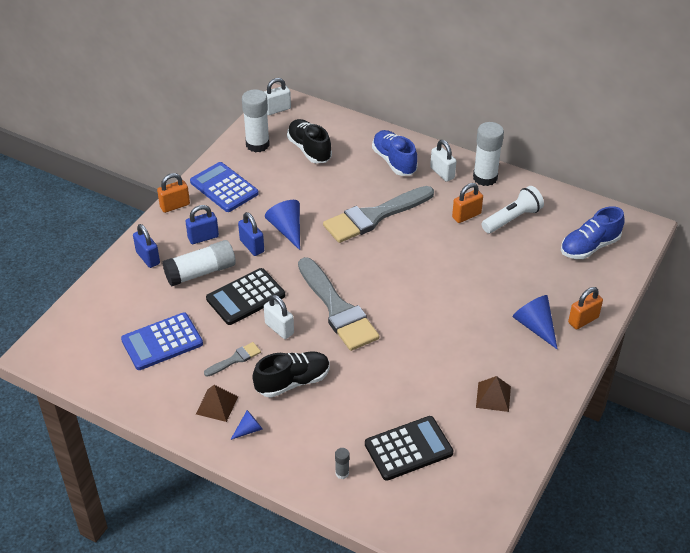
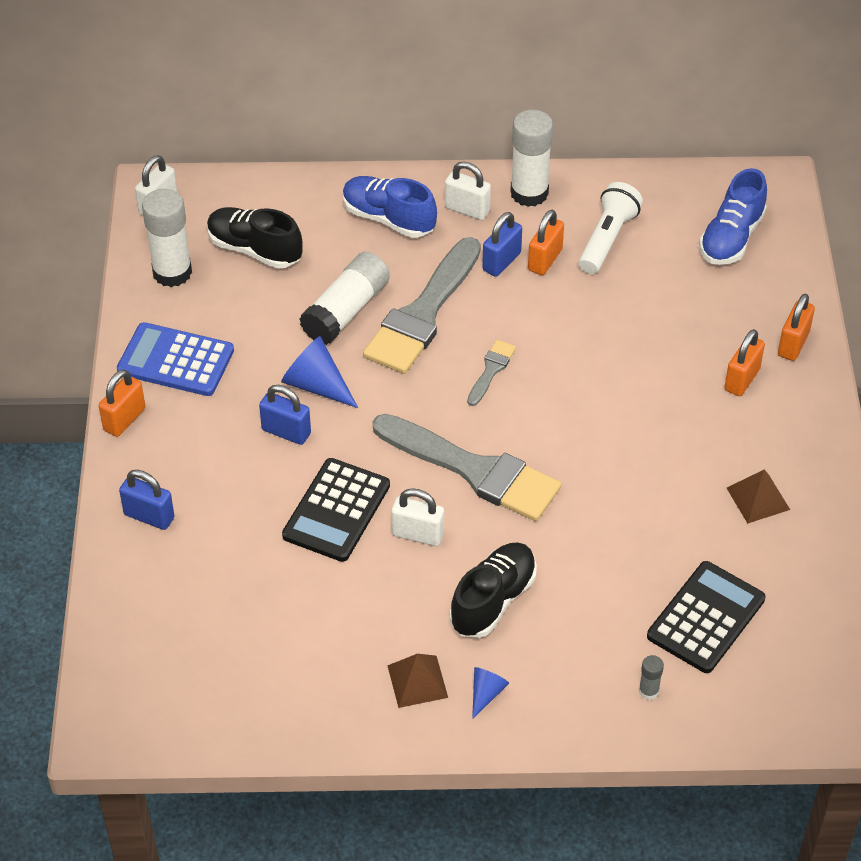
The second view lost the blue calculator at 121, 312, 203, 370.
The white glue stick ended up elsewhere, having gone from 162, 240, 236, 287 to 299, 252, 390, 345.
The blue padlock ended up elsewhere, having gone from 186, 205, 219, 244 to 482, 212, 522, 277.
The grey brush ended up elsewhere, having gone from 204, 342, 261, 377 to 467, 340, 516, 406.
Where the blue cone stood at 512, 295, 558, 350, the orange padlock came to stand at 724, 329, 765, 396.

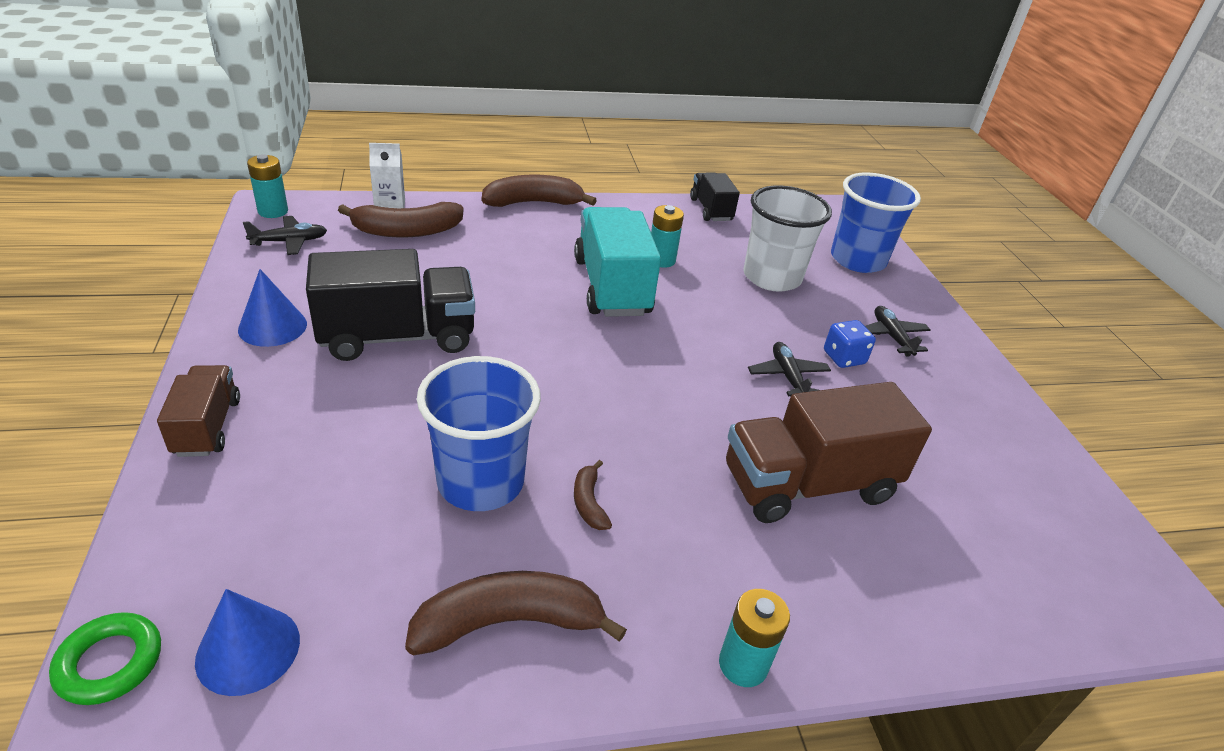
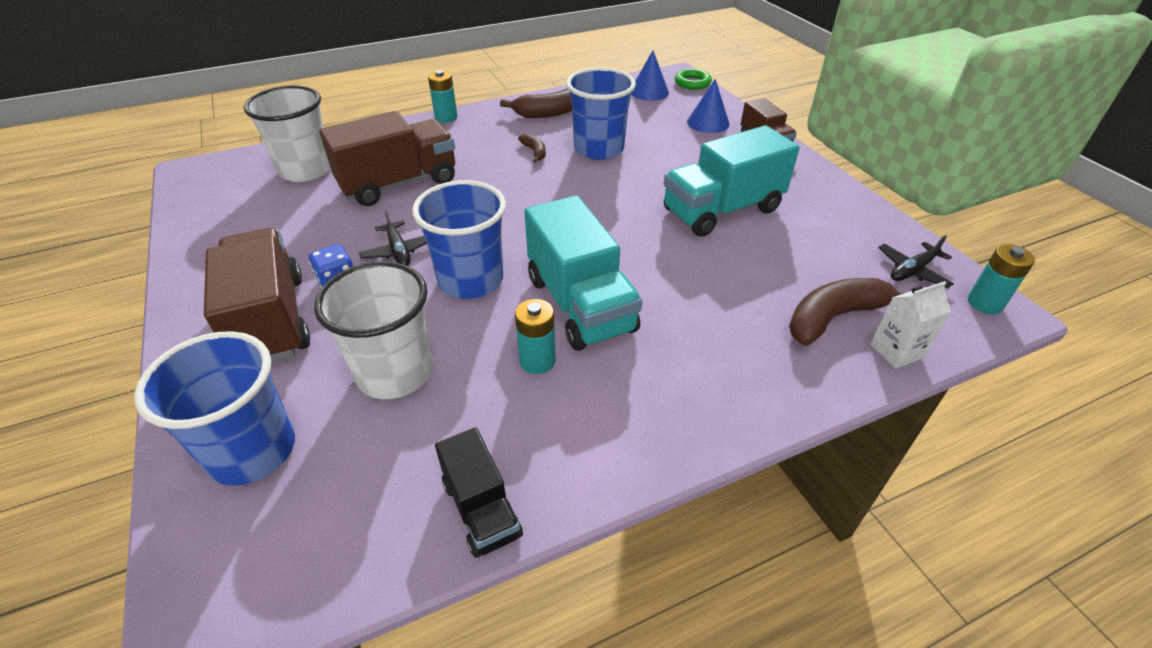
The second view lost the brown banana at 482, 175, 597, 207.
The second view gained the white cup at 244, 86, 330, 182.
The second view gained the blue cup at 412, 180, 506, 299.
The blue cone ended up elsewhere, having gone from 238, 269, 307, 347 to 687, 79, 730, 133.
Where the black plane stood at 865, 306, 930, 357, the brown truck came to stand at 204, 228, 310, 362.
What was the black truck at 306, 249, 475, 361 turned into the turquoise truck at 664, 125, 800, 237.

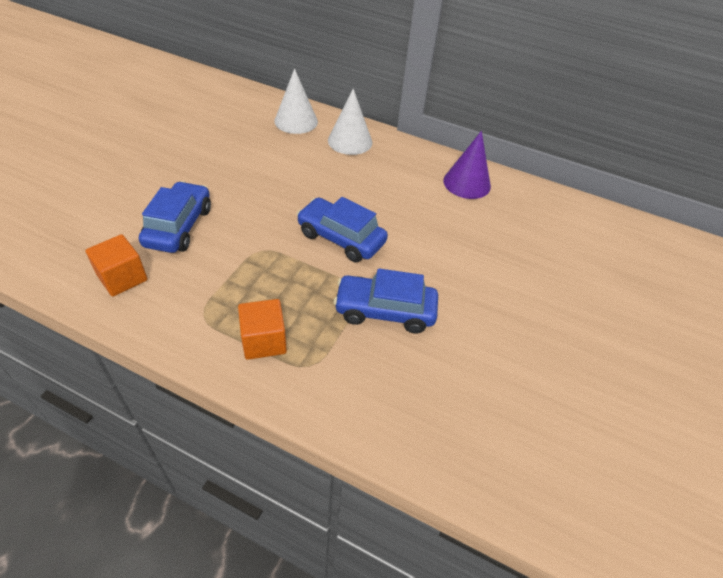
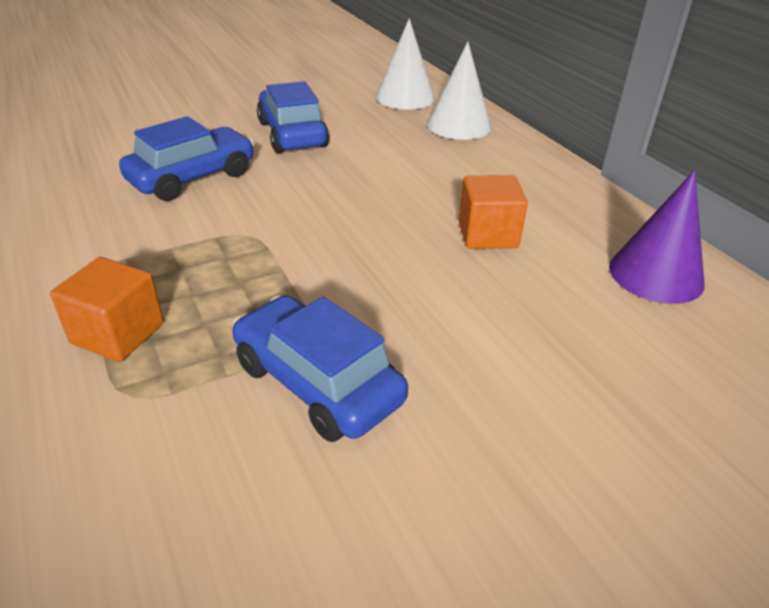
The orange cube ended up elsewhere, having gone from 85, 234, 148, 297 to 459, 175, 528, 249.
The blue car ended up elsewhere, having gone from 297, 197, 388, 262 to 257, 81, 329, 153.
The white cone ended up elsewhere, having gone from 328, 89, 372, 155 to 376, 18, 435, 110.

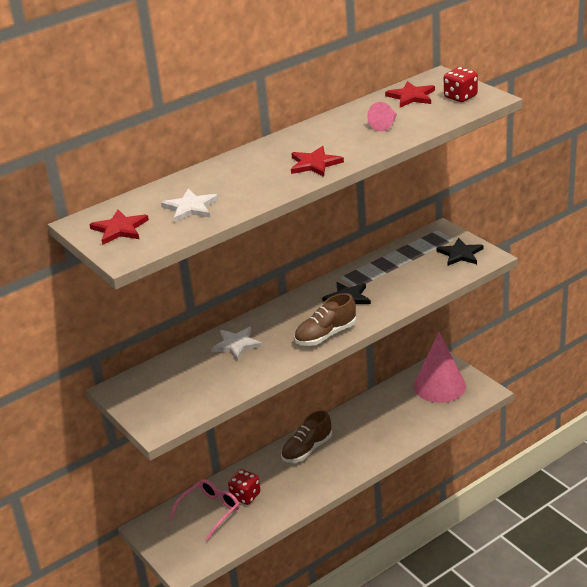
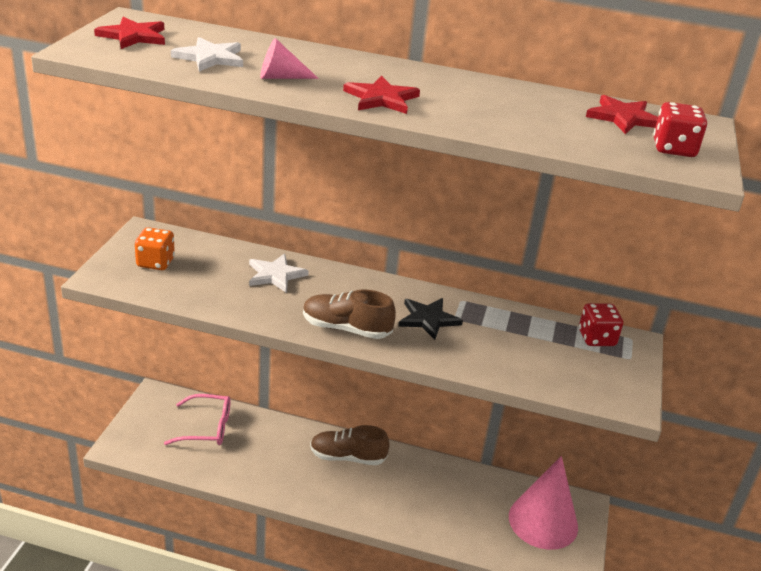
The second view lost the black star at 437, 238, 483, 266.
The second view gained the orange dice at 135, 227, 175, 270.
The red dice ended up elsewhere, having gone from 228, 469, 260, 505 to 579, 303, 623, 346.
The pink cone ended up elsewhere, having gone from 367, 102, 397, 132 to 260, 38, 319, 79.

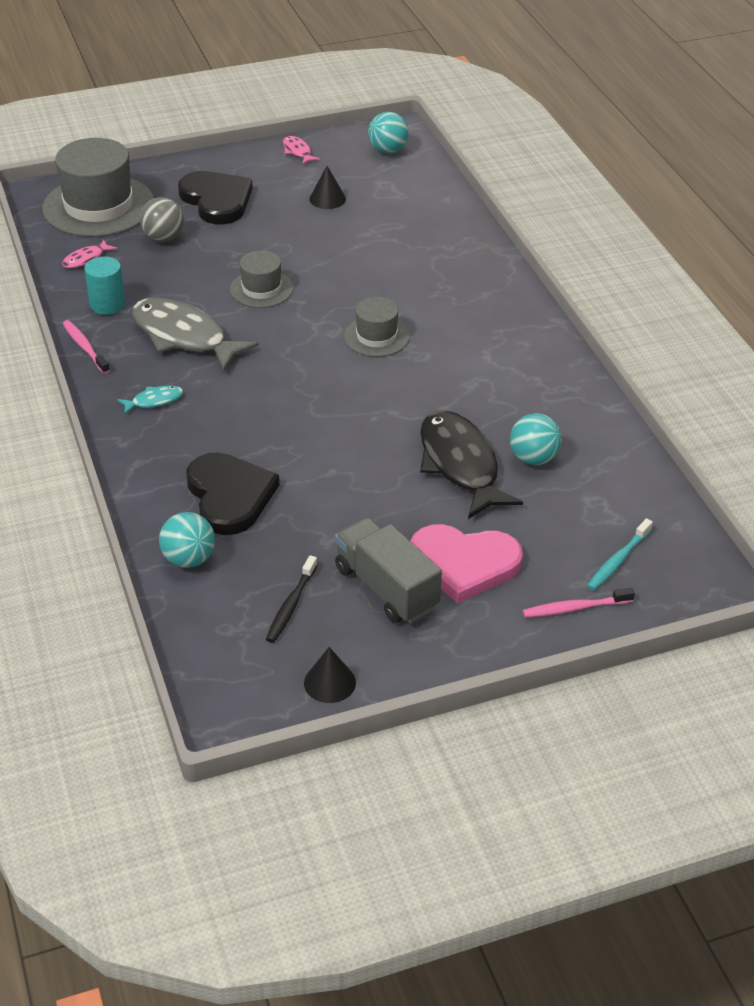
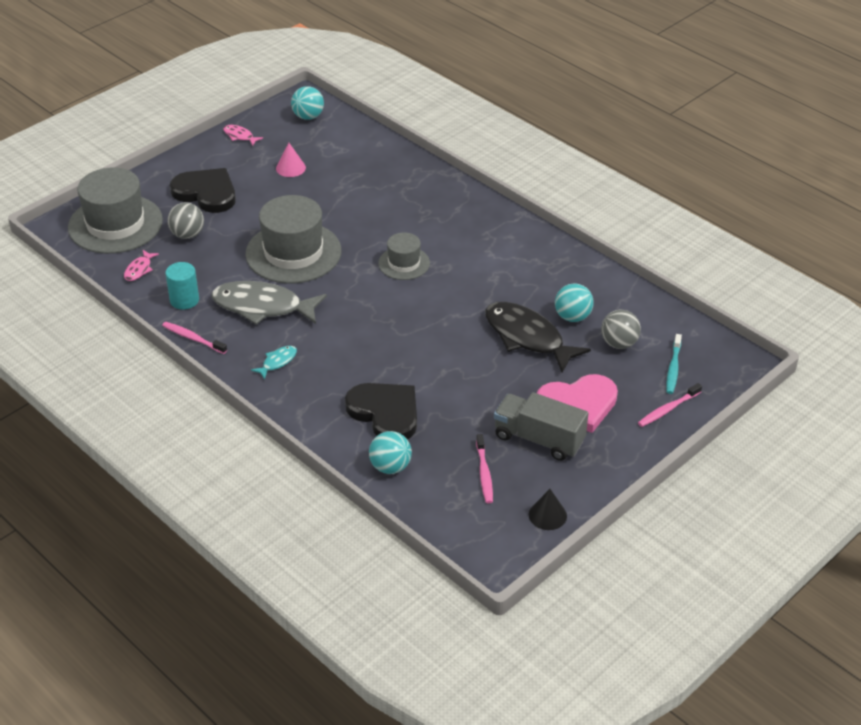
The second view gained the grey ball at 601, 310, 641, 349.
What was the black toothbrush at 266, 555, 317, 643 turned into the pink toothbrush at 476, 434, 493, 503.
What was the black cone at 309, 166, 346, 209 turned into the pink cone at 276, 143, 306, 177.
The size of the grey hat at 230, 251, 294, 308 changed by a factor of 1.87.

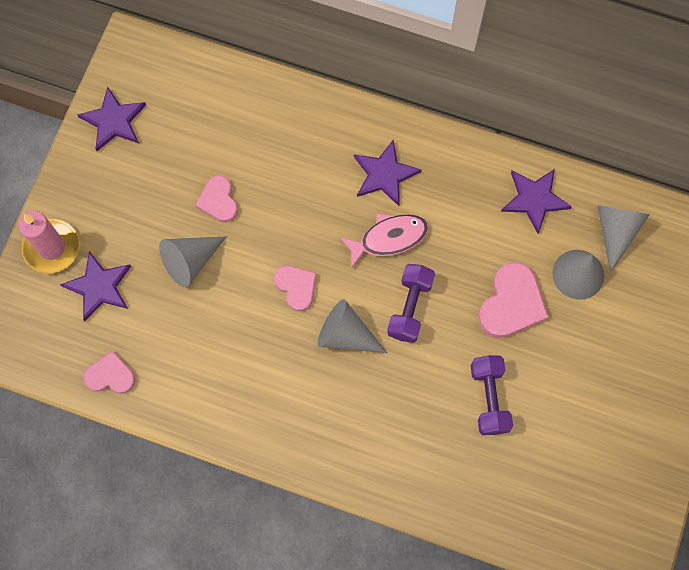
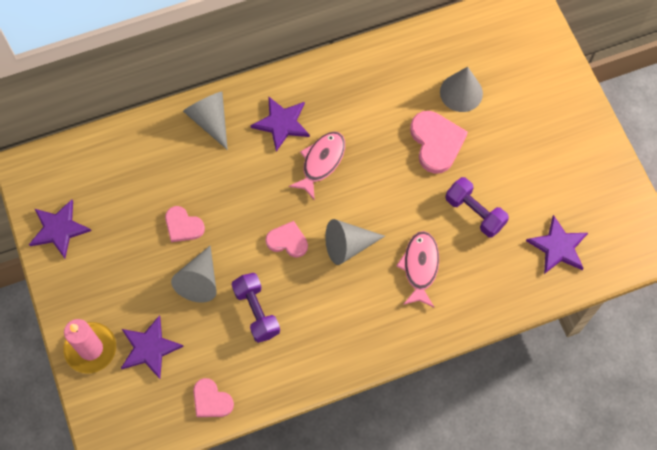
The second view gained the pink fish at 396, 231, 439, 307.
The purple dumbbell ended up elsewhere, having gone from 387, 264, 435, 343 to 232, 273, 280, 343.
The purple star ended up elsewhere, having gone from 501, 169, 572, 234 to 526, 215, 588, 274.
The grey cone ended up elsewhere, having gone from 597, 205, 650, 273 to 183, 92, 228, 150.
The pink heart at 83, 351, 135, 394 ended up facing another way, 105 degrees counterclockwise from before.

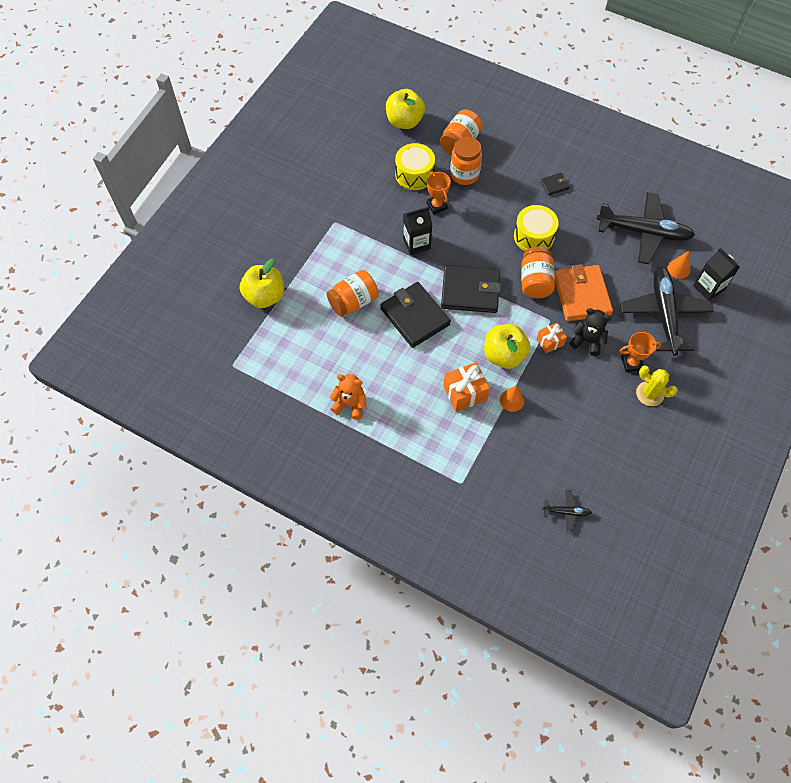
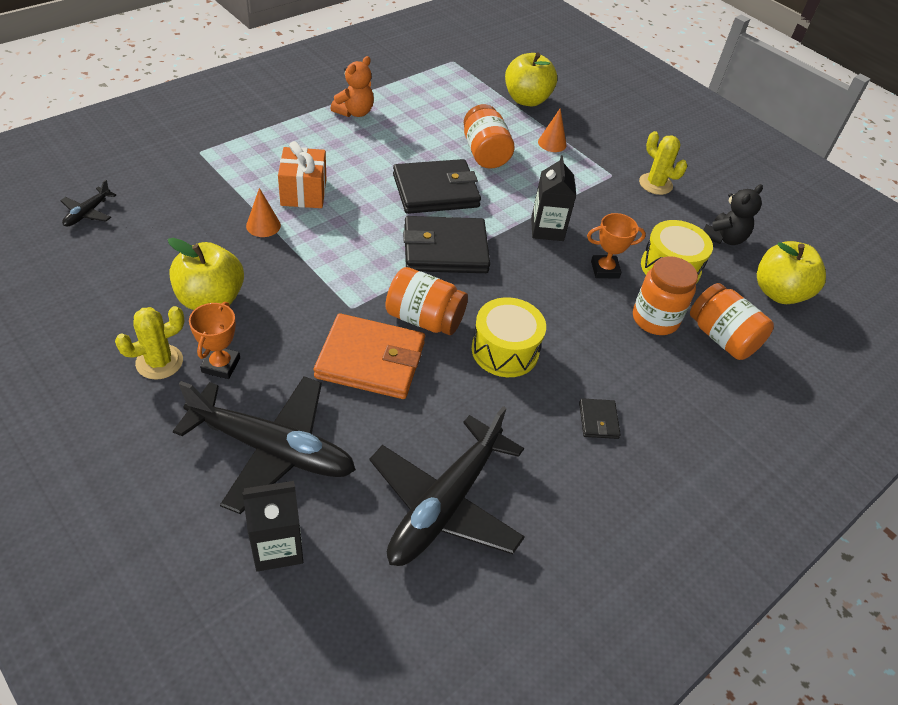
The second view lost the orange gift at 537, 323, 567, 353.
The second view gained the yellow cactus at 639, 131, 687, 195.
The yellow apple ended up elsewhere, having gone from 484, 324, 530, 369 to 168, 238, 244, 310.
The black teddy bear ended up elsewhere, having gone from 570, 308, 611, 356 to 703, 184, 763, 245.
The orange cone ended up elsewhere, having gone from 667, 251, 690, 279 to 538, 109, 567, 152.
The black wallet at 441, 265, 501, 313 ended up facing another way, 60 degrees clockwise from before.

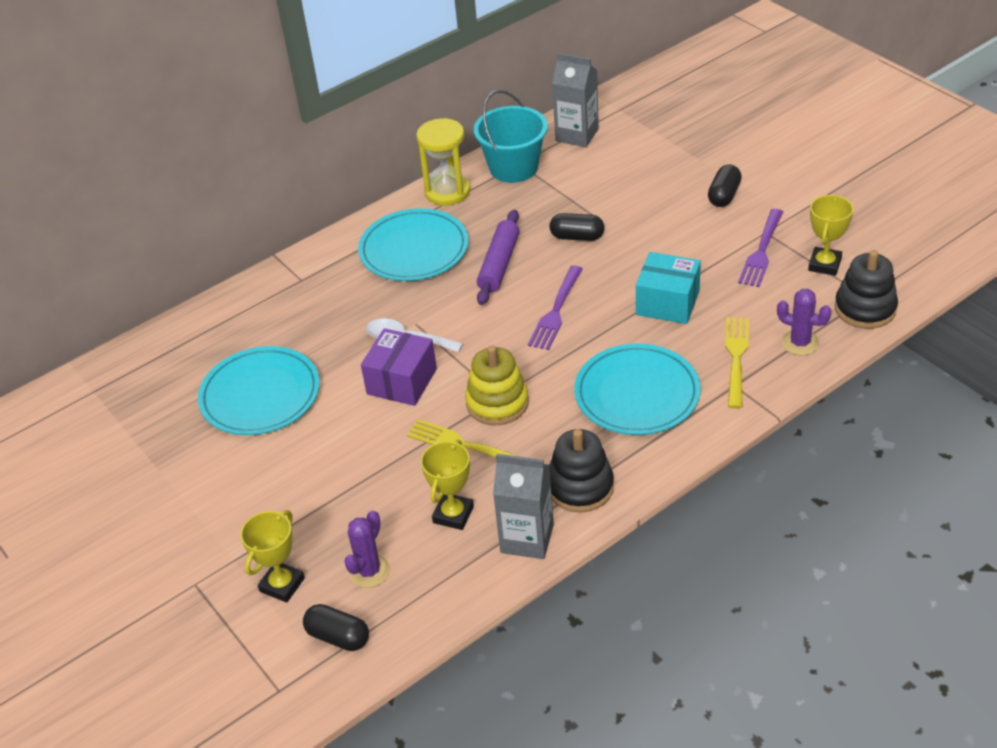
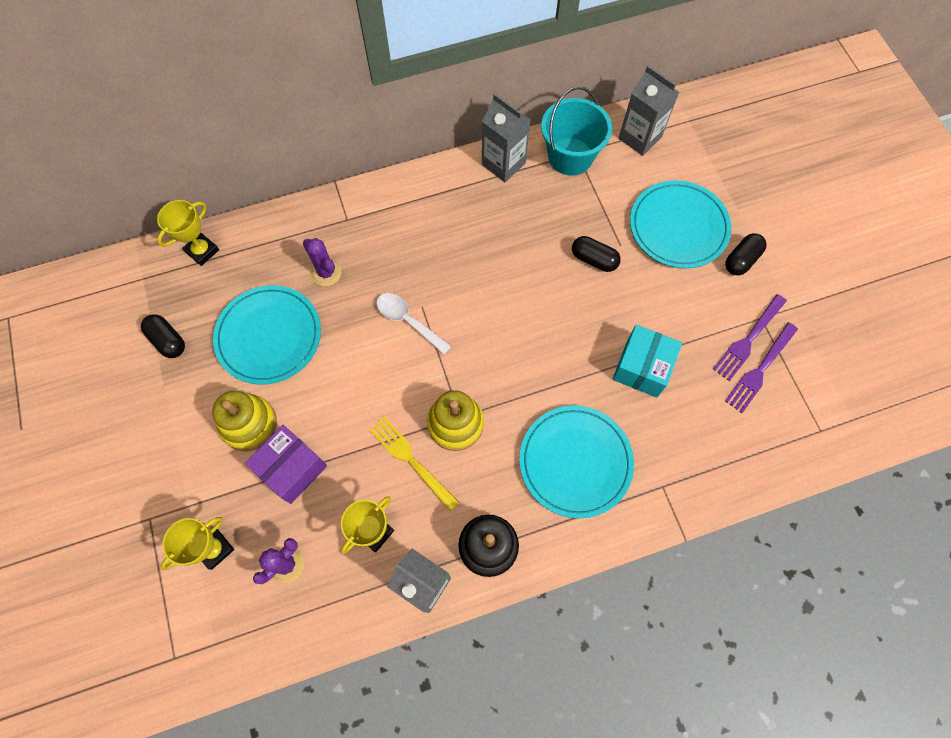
The second view lost the purple rolling pin at 477, 210, 520, 305.
The second view lost the yellow fork at 725, 317, 749, 409.
The second view lost the black stacking toy at 835, 250, 898, 329.
The second view gained the yellow stacking toy at 212, 391, 277, 451.
The black capsule ended up elsewhere, having gone from 303, 604, 369, 651 to 141, 314, 185, 358.
The turquoise plate ended up elsewhere, having gone from 358, 208, 469, 281 to 630, 180, 732, 269.
The purple box ended up elsewhere, having gone from 361, 328, 437, 406 to 245, 425, 327, 504.
The purple fork ended up elsewhere, having gone from 528, 266, 583, 350 to 725, 322, 798, 413.
The purple cactus ended up elsewhere, having gone from 777, 289, 832, 355 to 303, 238, 342, 286.
The yellow trophy ended up elsewhere, having gone from 808, 195, 853, 276 to 157, 200, 219, 266.
Where the yellow hourglass stood at 416, 118, 470, 206, the grey carton came to stand at 482, 93, 531, 182.
The turquoise box at 636, 252, 701, 324 ended up facing another way, 75 degrees clockwise from before.

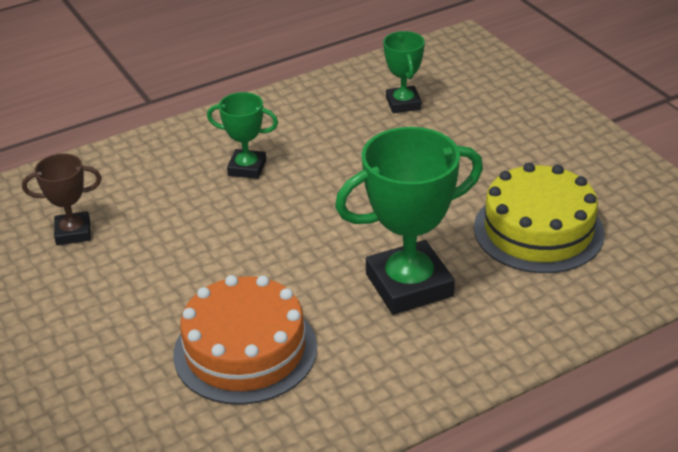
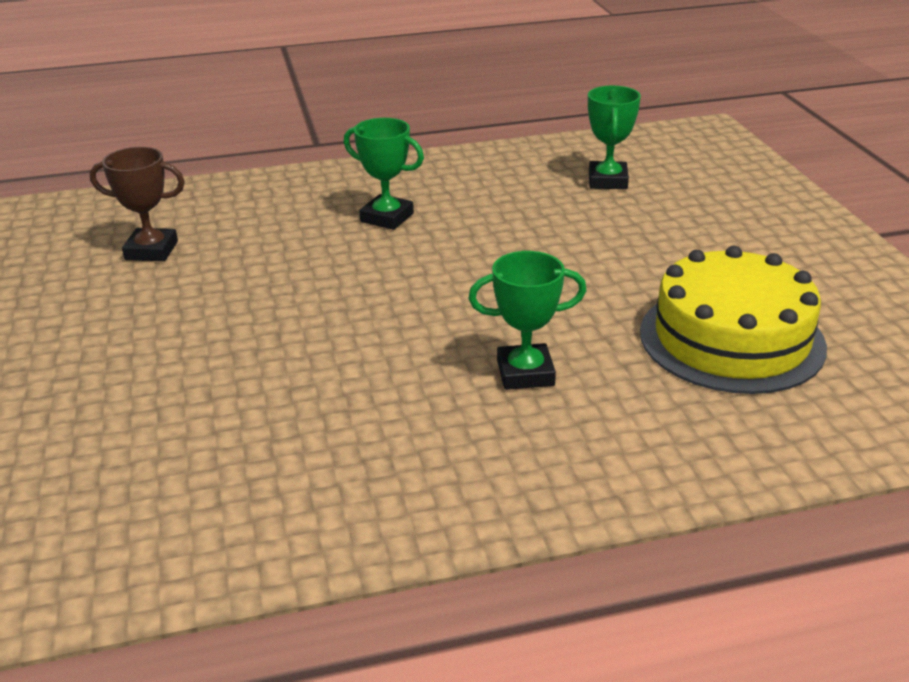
The second view lost the orange cake at 173, 275, 317, 405.
The size of the green trophy at 335, 127, 483, 315 changed by a factor of 0.54.

